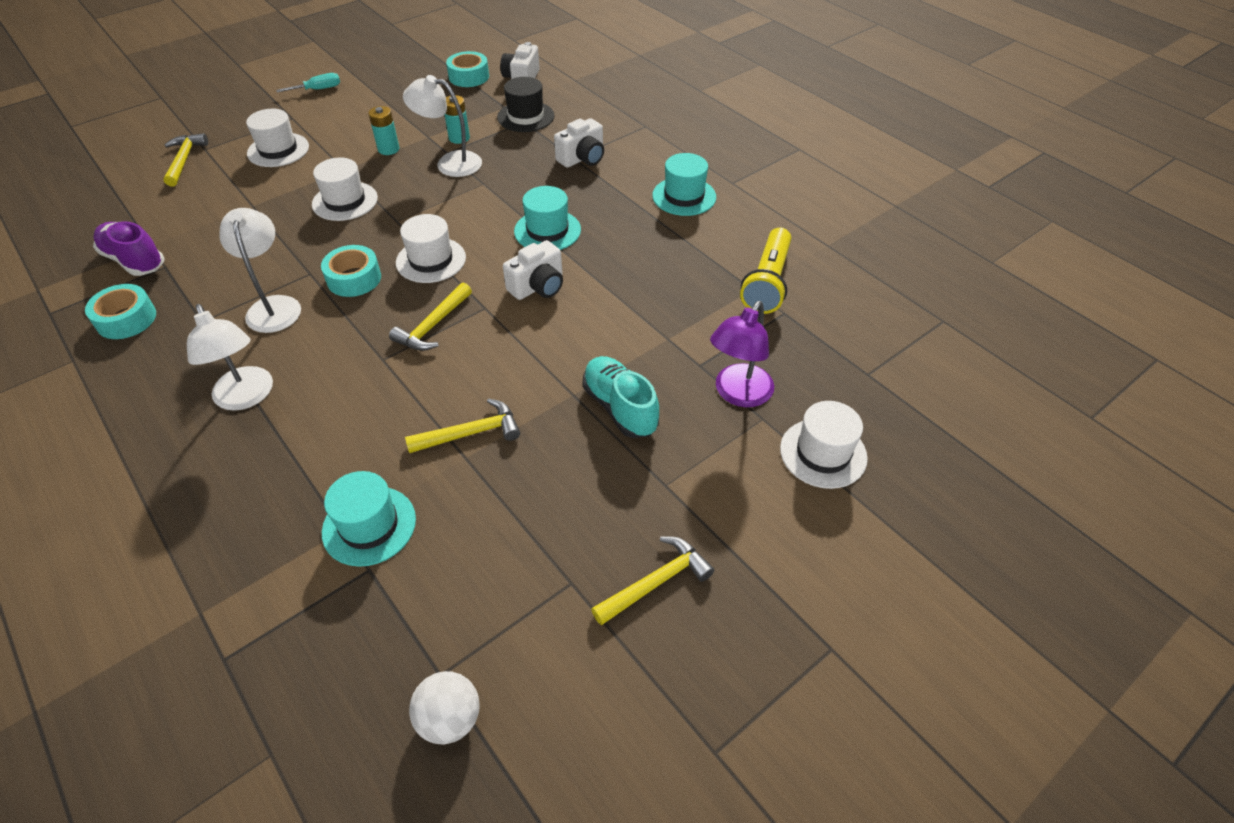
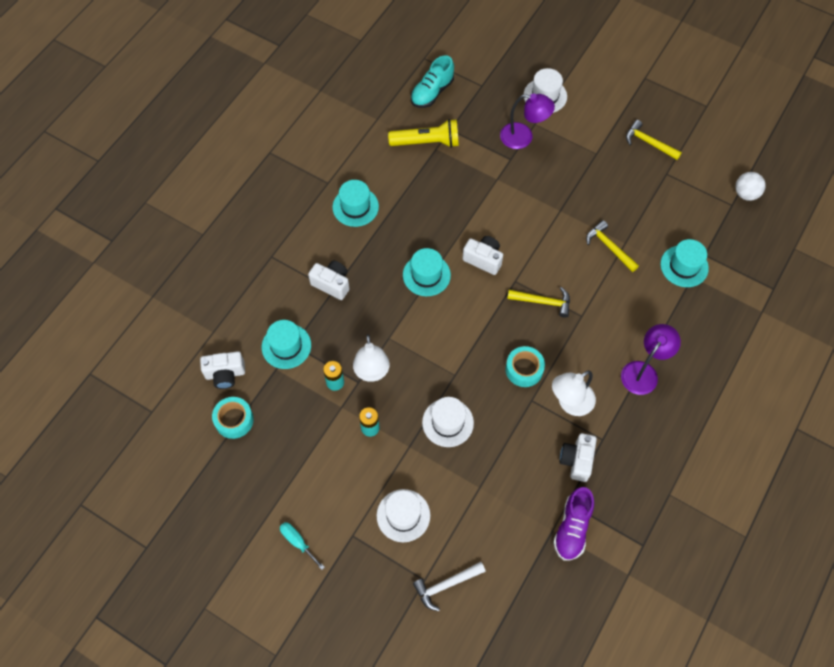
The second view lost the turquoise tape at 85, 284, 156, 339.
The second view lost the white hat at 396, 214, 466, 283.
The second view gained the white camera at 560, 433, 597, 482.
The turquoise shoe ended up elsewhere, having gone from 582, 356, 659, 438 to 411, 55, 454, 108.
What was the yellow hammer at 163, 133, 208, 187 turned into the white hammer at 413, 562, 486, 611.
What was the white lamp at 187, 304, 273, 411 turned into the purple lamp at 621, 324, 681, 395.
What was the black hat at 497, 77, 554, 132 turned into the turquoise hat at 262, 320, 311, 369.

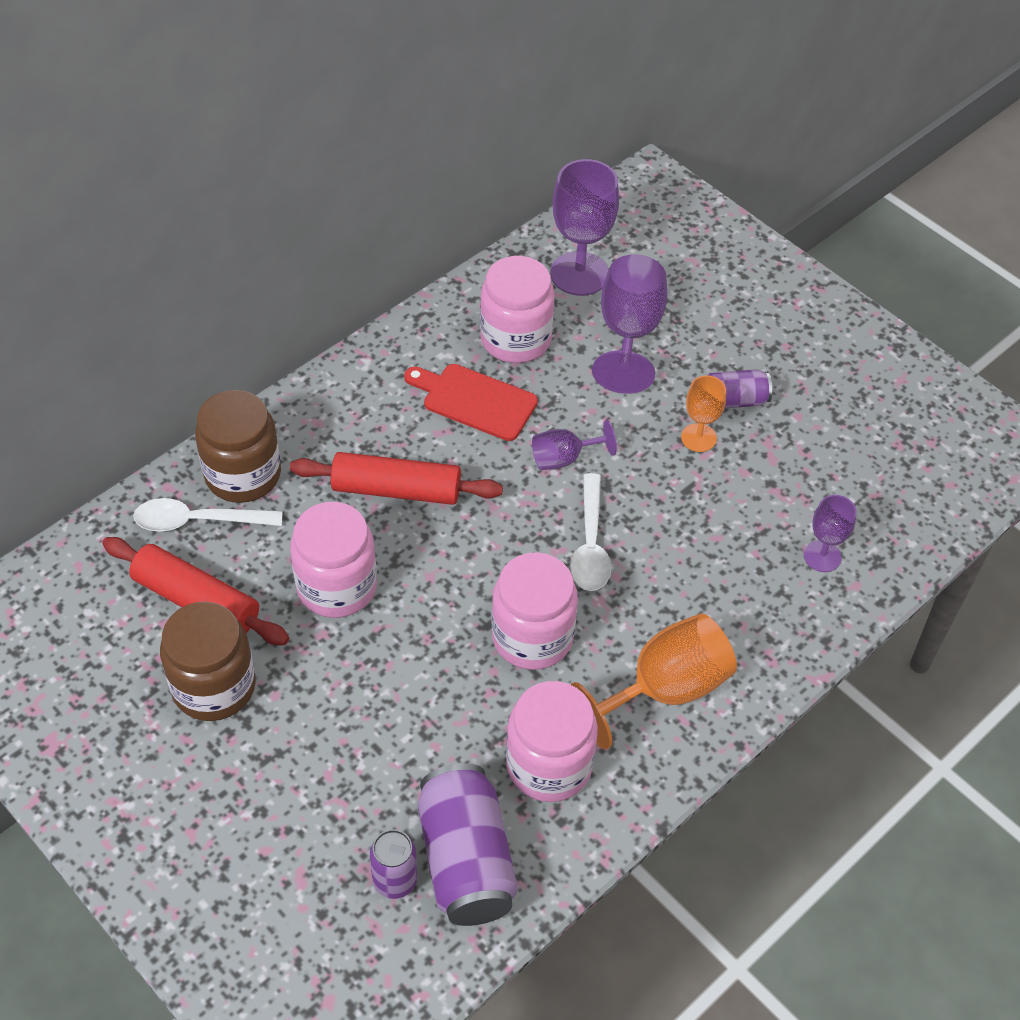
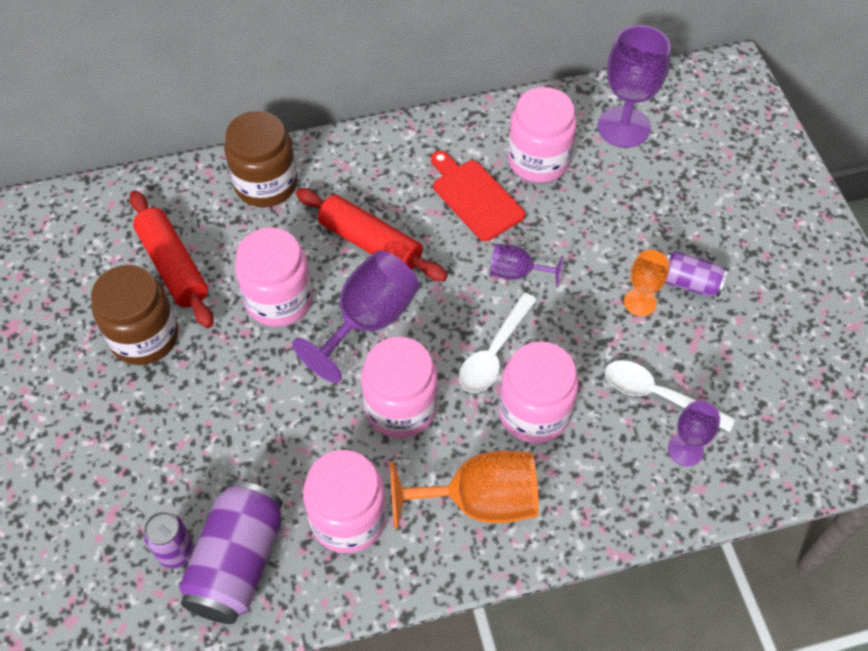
The second view gained the pink jar at 499, 342, 579, 443.
The white spoon ended up elsewhere, having gone from 133, 498, 283, 531 to 605, 360, 735, 432.
The purple goblet ended up elsewhere, having gone from 592, 254, 667, 394 to 292, 250, 419, 383.

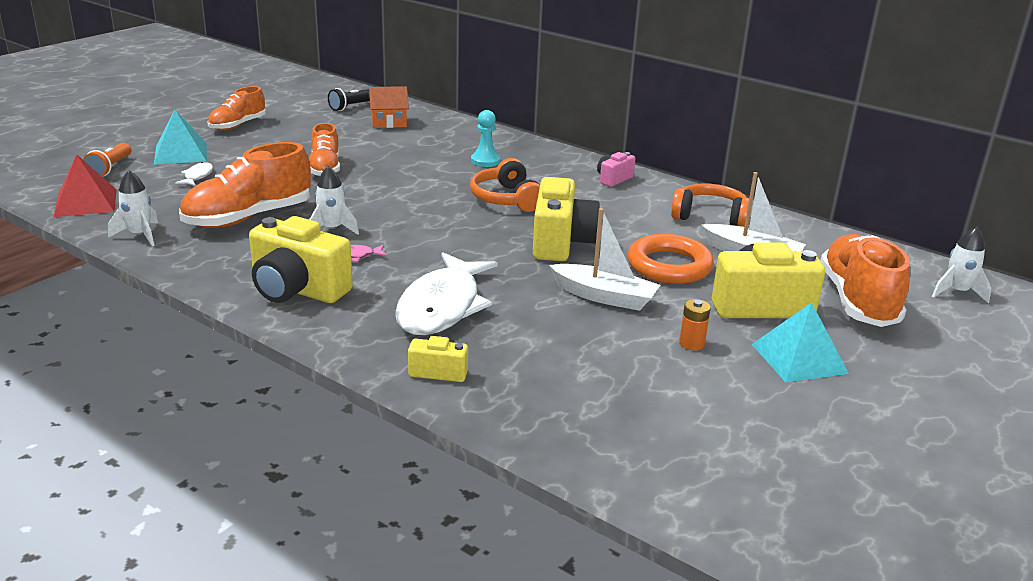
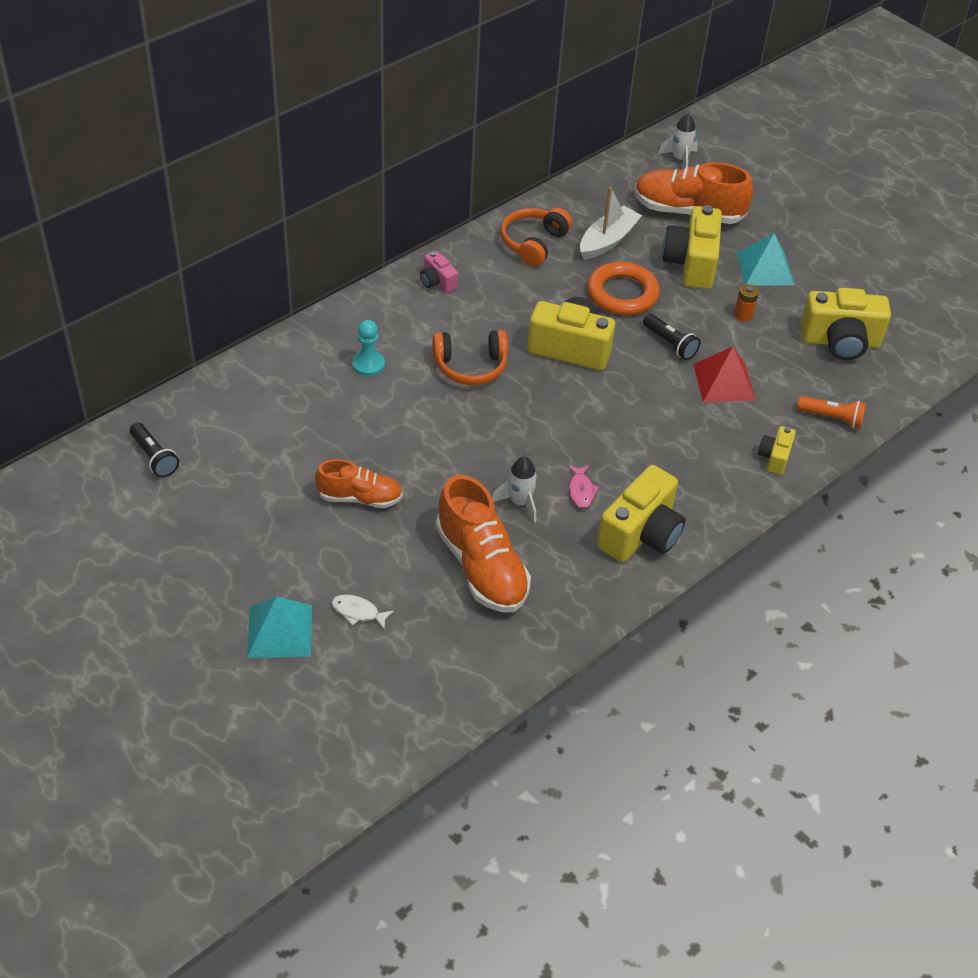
The second view lost the white rocket at 108, 170, 159, 246.
The second view lost the orange shoe at 207, 86, 266, 131.
The second view lost the orange house at 369, 86, 409, 128.
The second view lost the white fish at 395, 252, 497, 335.
The second view gained the yellow camera at 800, 288, 891, 360.
The red pyramid ended up elsewhere, having gone from 53, 154, 117, 217 to 693, 347, 756, 402.
The orange flashlight ended up elsewhere, having gone from 83, 143, 131, 177 to 797, 396, 866, 429.
Where the white boat stood at 549, 208, 660, 311, the black flashlight came to stand at 643, 314, 700, 360.

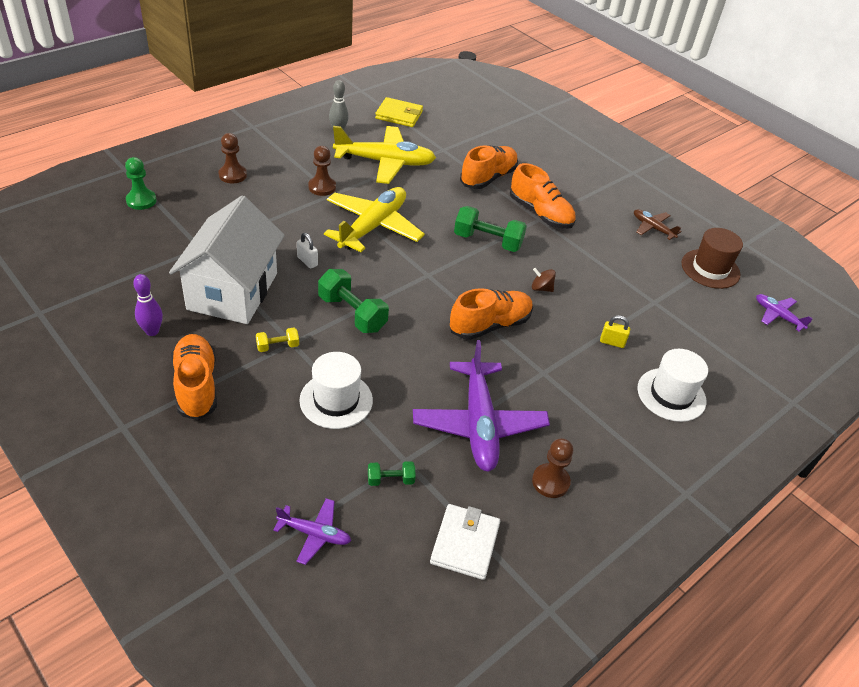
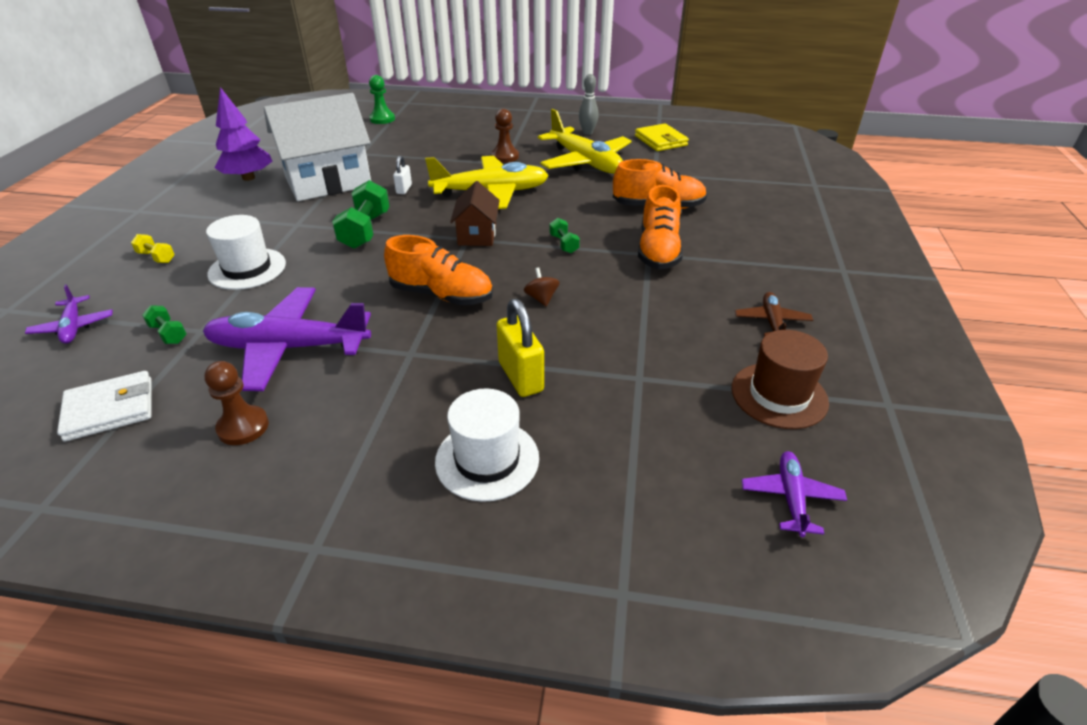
The second view lost the orange shoe at 171, 334, 217, 420.
The second view lost the brown pawn at 218, 133, 247, 183.
The second view gained the brown house at 450, 181, 500, 246.
The yellow dumbbell ended up elsewhere, having gone from 256, 328, 299, 352 to 131, 234, 175, 263.
Where the purple bowling pin stood at 133, 274, 163, 336, the purple tree came to stand at 215, 87, 272, 181.
The purple plane at 413, 340, 550, 472 ended up facing another way, 45 degrees clockwise from before.
The size of the green dumbbell at 454, 206, 527, 252 changed by a factor of 0.52.
The size of the yellow padlock at 600, 315, 630, 348 changed by a factor of 1.79.

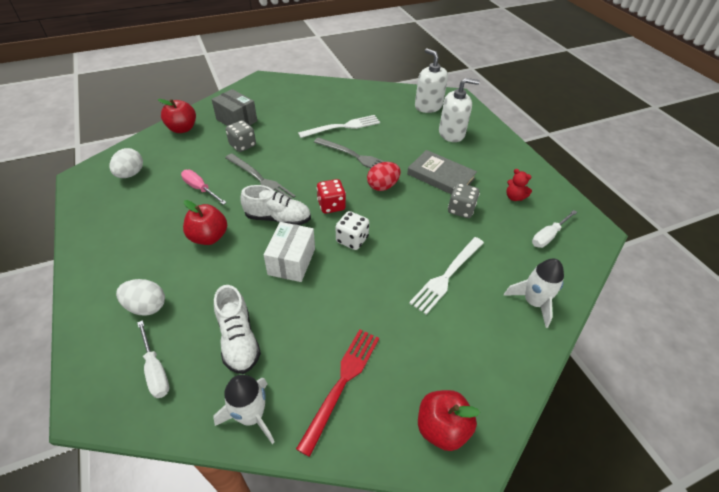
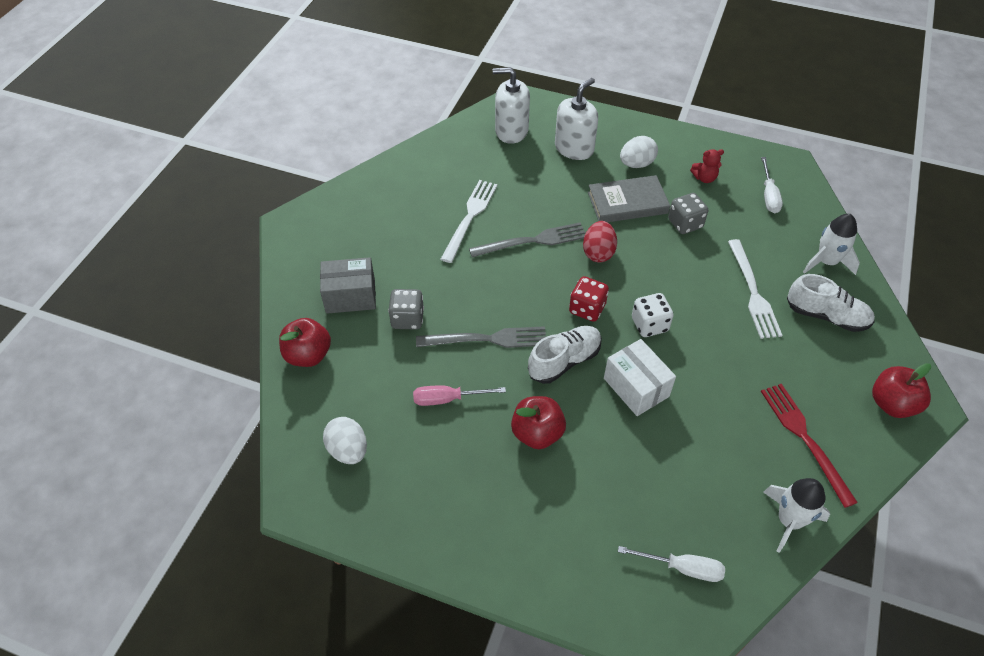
The white egg ended up elsewhere, having gone from 116, 279, 165, 315 to 620, 136, 658, 168.
The white shoe ended up elsewhere, having gone from 214, 285, 261, 374 to 787, 274, 875, 332.

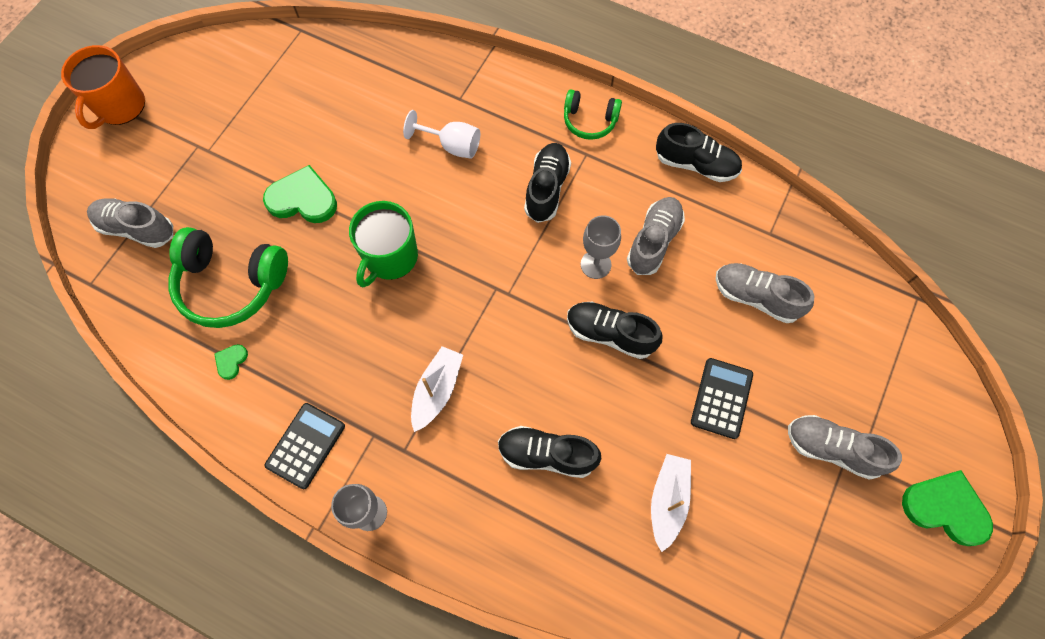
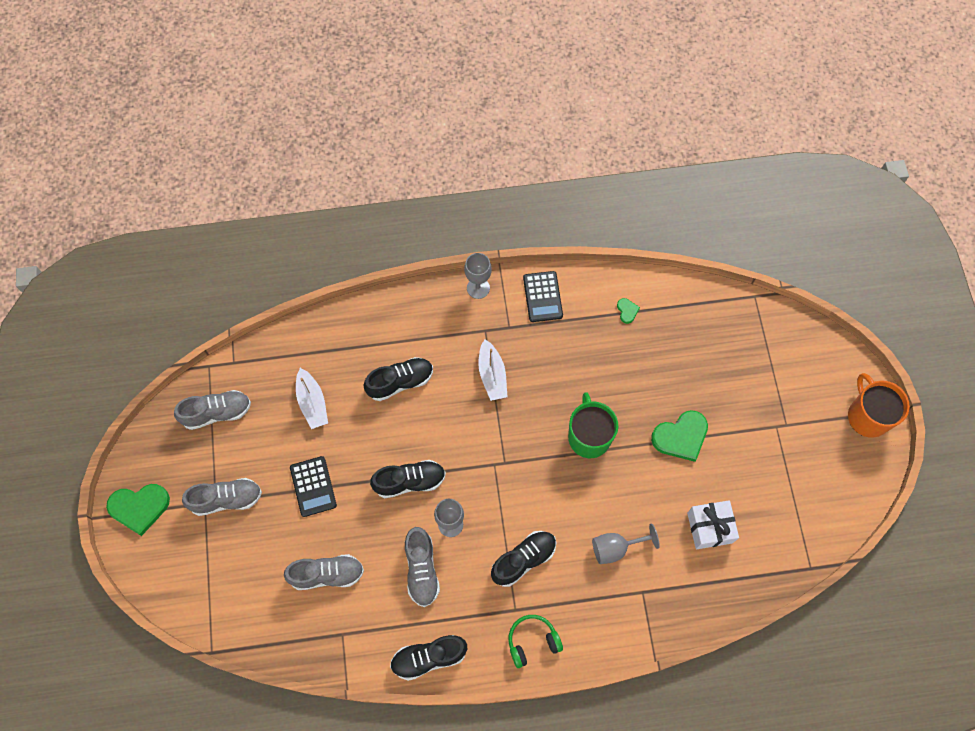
The second view lost the green headphones at 168, 227, 288, 328.
The second view gained the white gift at 687, 500, 739, 549.
The grey shoe ended up elsewhere, having gone from 87, 198, 173, 248 to 174, 390, 251, 430.
What was the white goblet at 403, 110, 480, 159 turned into the grey goblet at 592, 524, 660, 564.
The black shoe at 524, 143, 571, 223 ended up facing another way, 105 degrees counterclockwise from before.

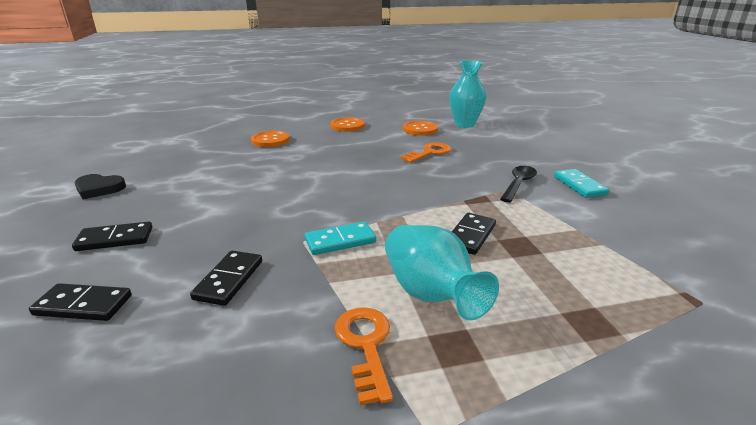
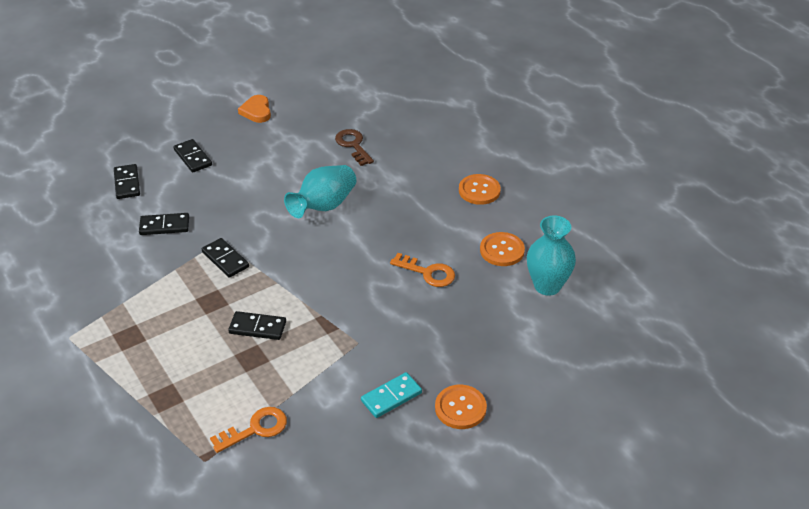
The second view lost the black spoon at 500, 166, 537, 203.
The second view gained the brown key at 335, 129, 374, 166.
The orange button ended up elsewhere, having gone from 251, 131, 290, 147 to 435, 385, 487, 429.
The orange key ended up elsewhere, having gone from 335, 307, 393, 405 to 210, 407, 287, 453.
The turquoise vase ended up elsewhere, having gone from 385, 225, 499, 320 to 284, 165, 356, 218.
What was the black heart at 75, 174, 126, 199 turned into the orange heart at 238, 95, 271, 123.
What was the turquoise domino at 305, 222, 376, 255 turned into the black domino at 202, 238, 249, 278.

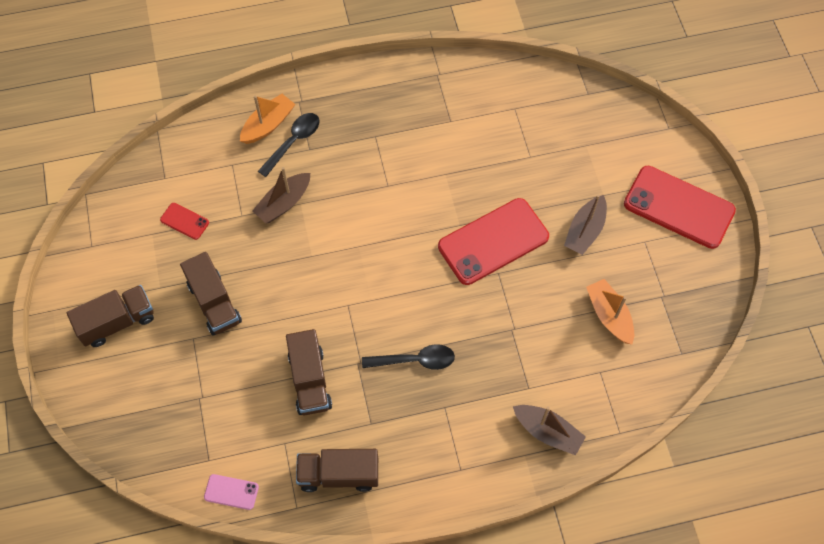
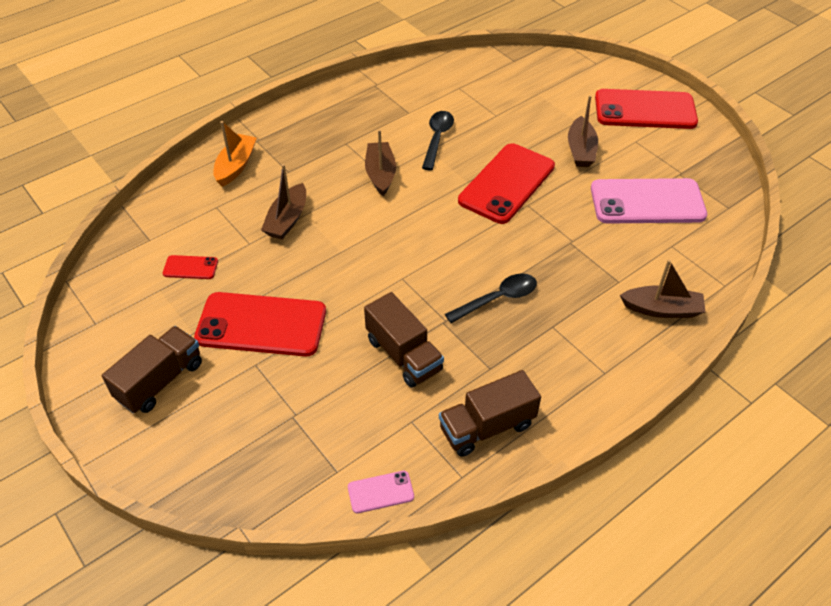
The second view gained the brown boat at 365, 130, 396, 196.
The black spoon ended up elsewhere, having gone from 258, 113, 320, 177 to 422, 111, 454, 170.
Where the brown truck stood at 180, 252, 242, 335, the red phone came to stand at 194, 292, 326, 357.
Where the orange boat stood at 586, 279, 634, 344, the pink phone came to stand at 591, 178, 707, 224.

